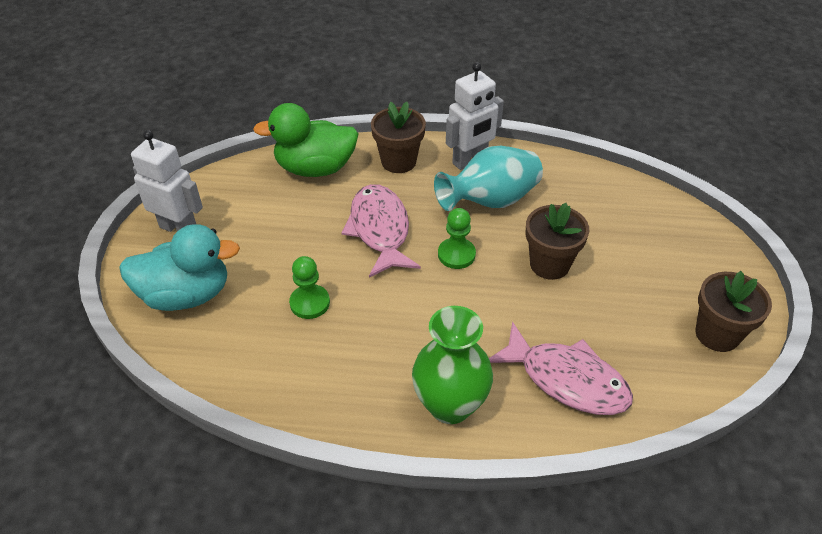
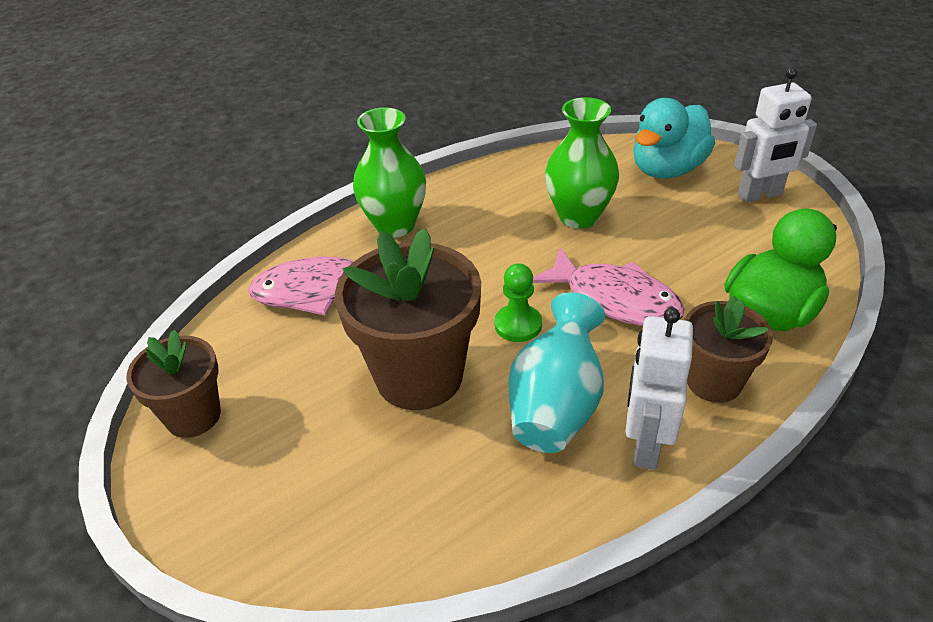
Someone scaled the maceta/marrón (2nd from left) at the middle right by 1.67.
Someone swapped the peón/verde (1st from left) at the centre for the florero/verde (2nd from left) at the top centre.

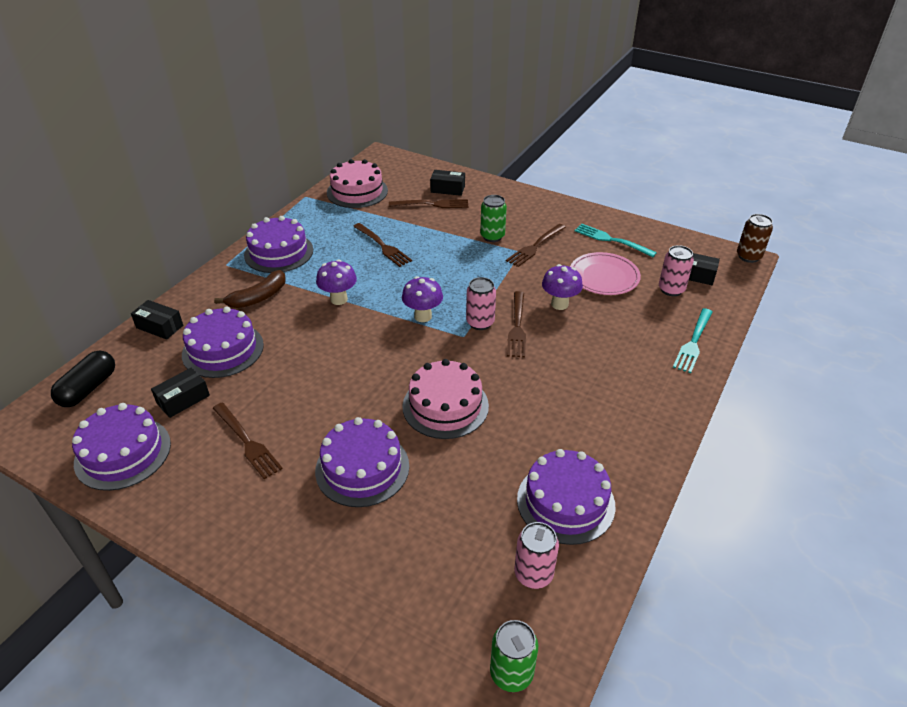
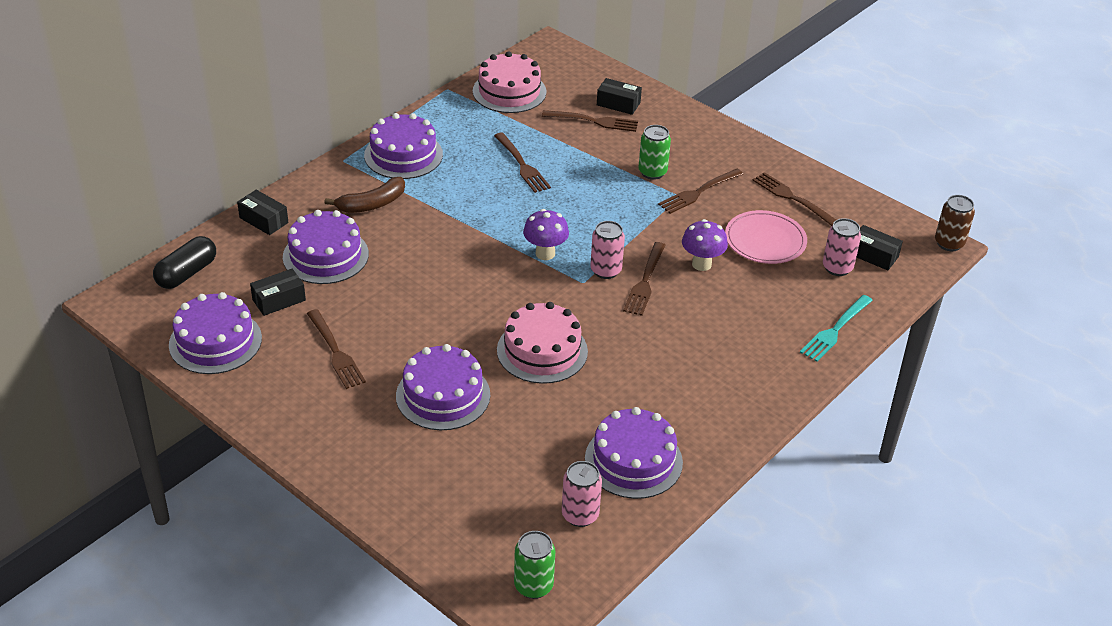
Someone repainted the tenedor/turquesa (1st from left) at the middle right, which became the tenedor/marrón (6th from left) at the top right.
Someone took away the seta/morado (1st from left) at the centre.

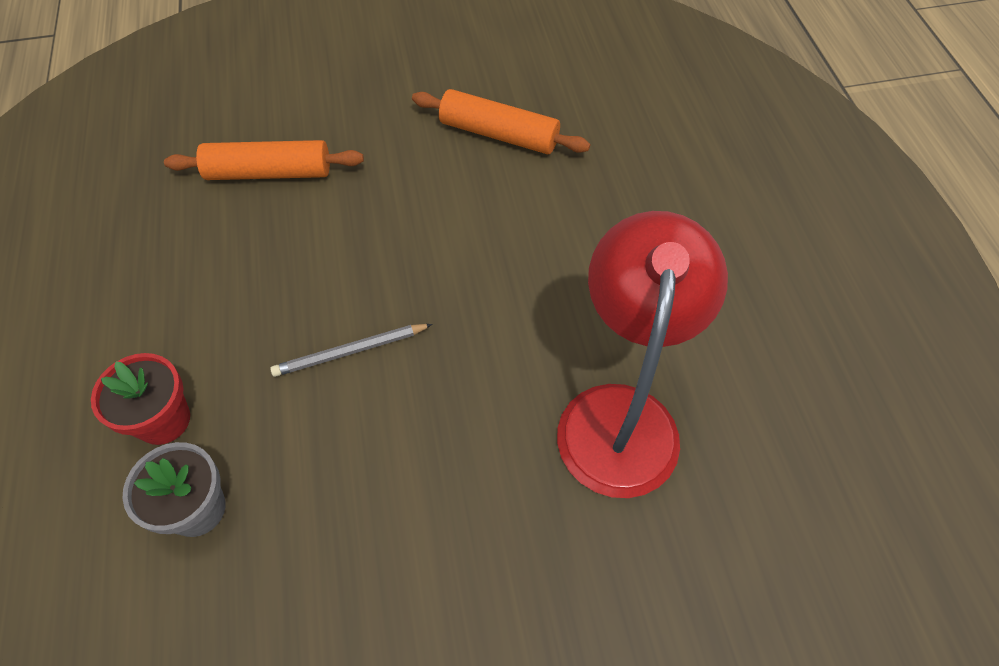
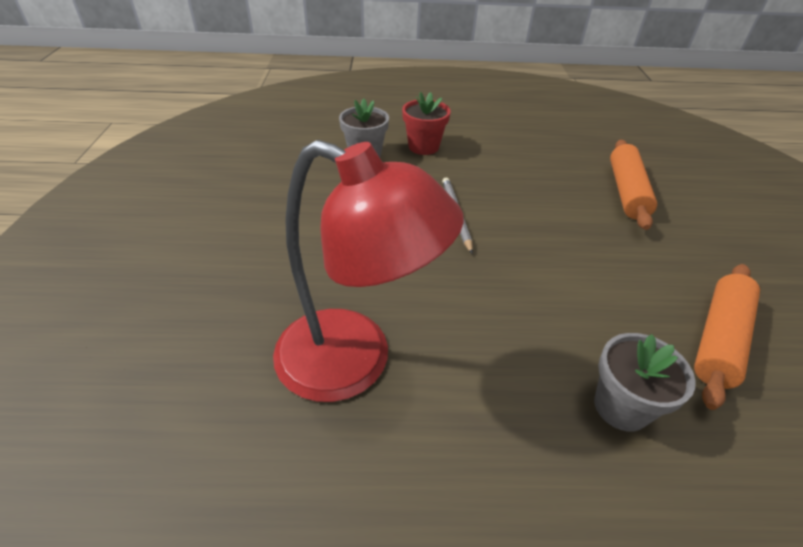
Someone put down the maceta/gris (2nd from left) at the bottom right.

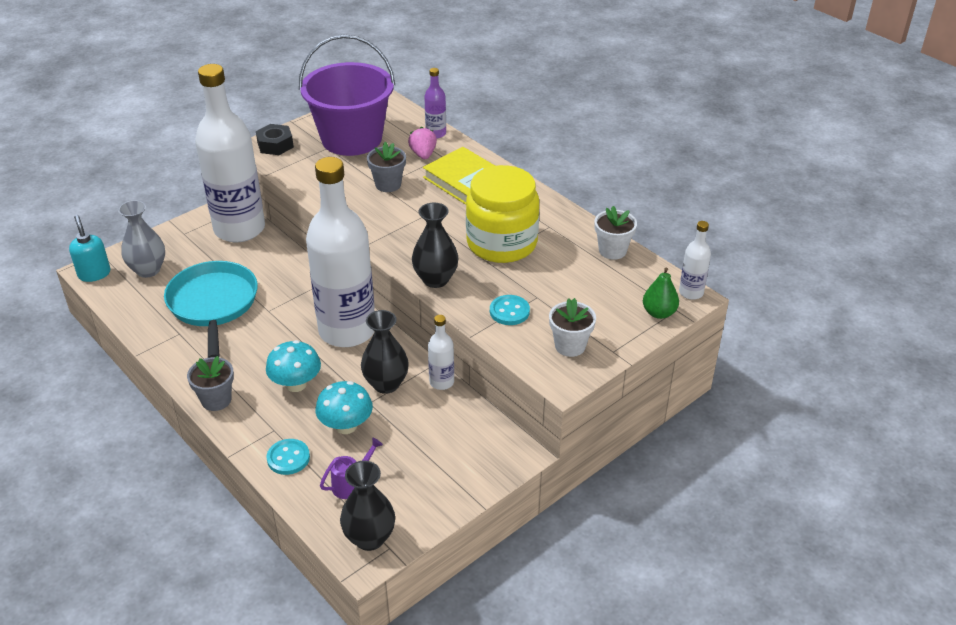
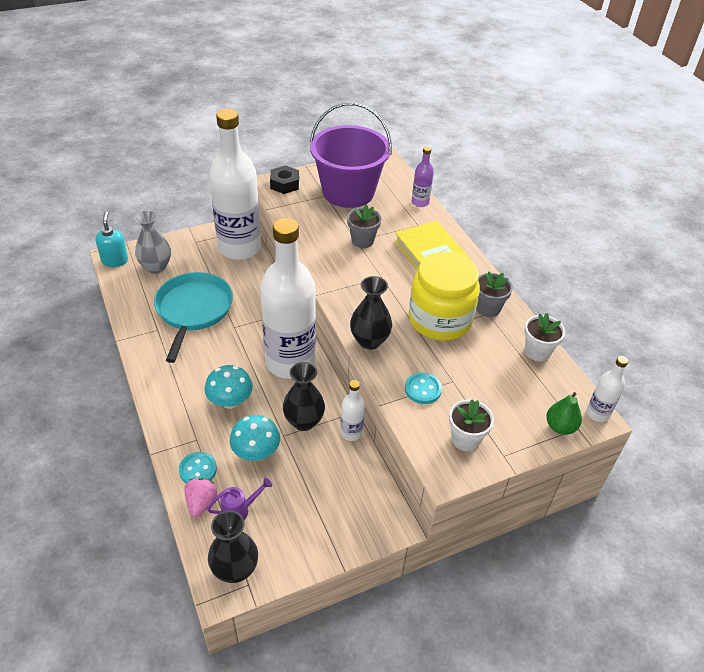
Someone carried the fresa/rosa from the top centre to the bottom left.
Someone carried the maceta/gris (1st from left in the first image) from the middle left to the middle right.

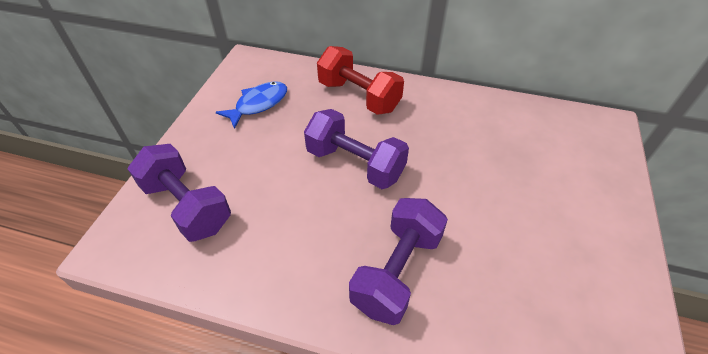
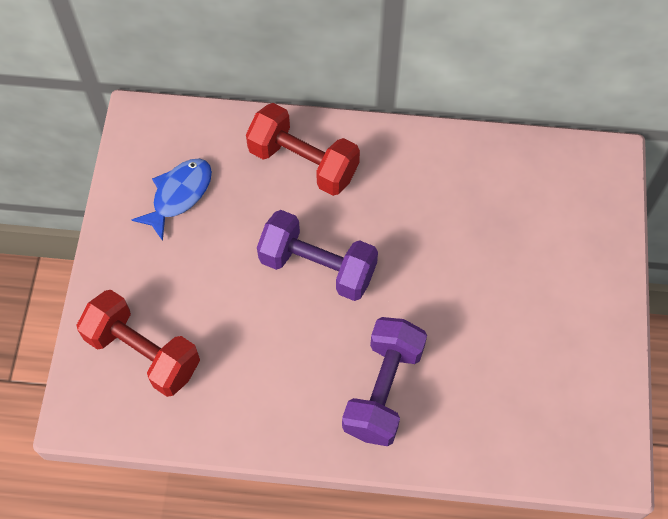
Someone repainted the mancuerna/morado (1st from left) at the middle left, which became the mancuerna/rojo (1st from left) at the middle left.

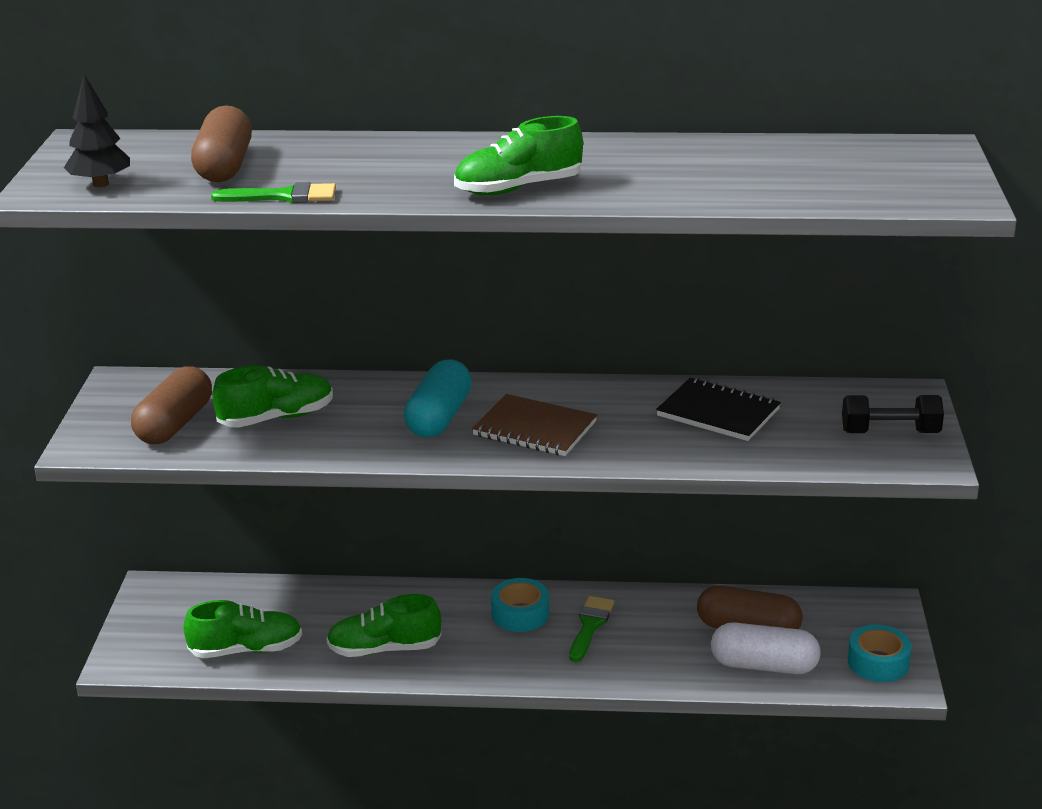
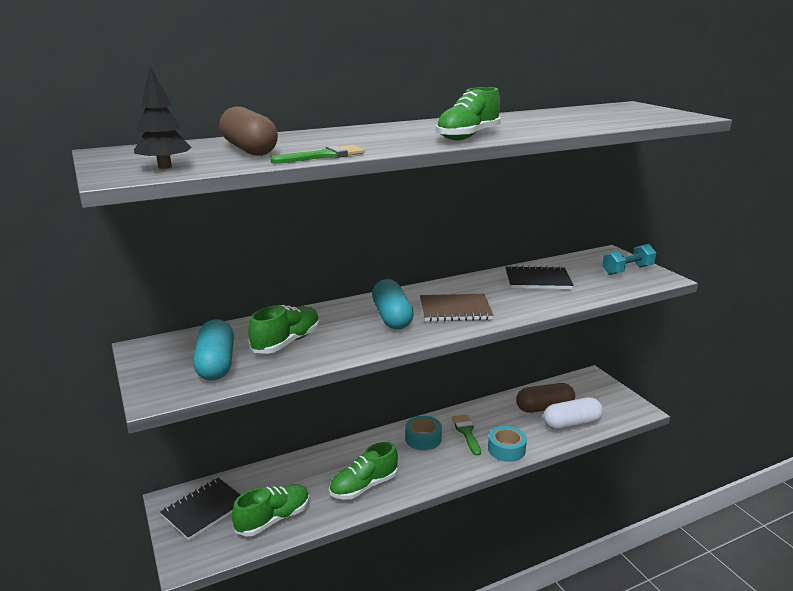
Someone repainted the cápsula/marrón (1st from left) at the middle left, which became the cápsula/turquesa (1st from left) at the middle left.
Someone repainted the mancuerna/negro at the middle right, which became the mancuerna/turquesa at the middle right.
Someone carried the cinta adhesiva/turquesa (2nd from left) from the bottom right to the bottom centre.
Someone put down the cuaderno/negro (1st from left) at the bottom left.

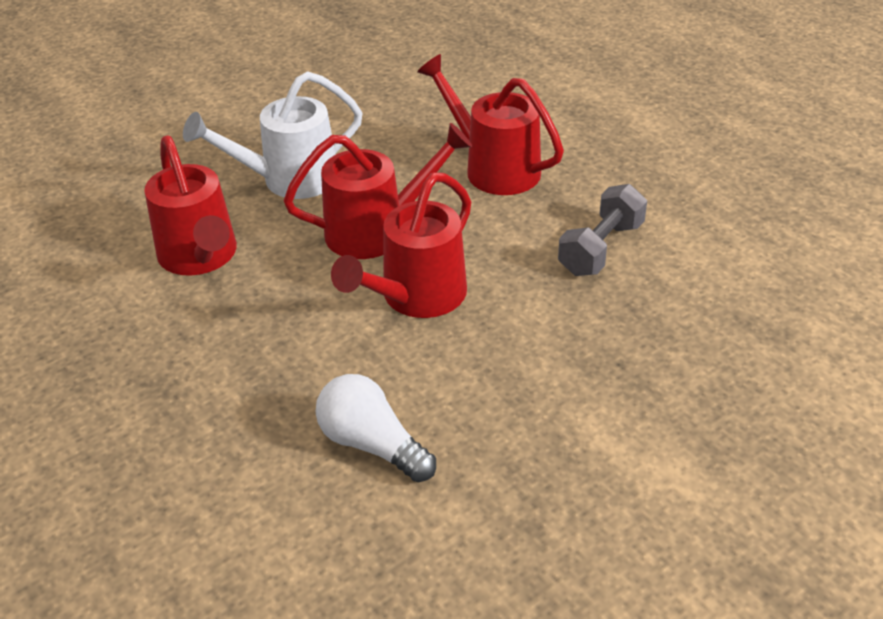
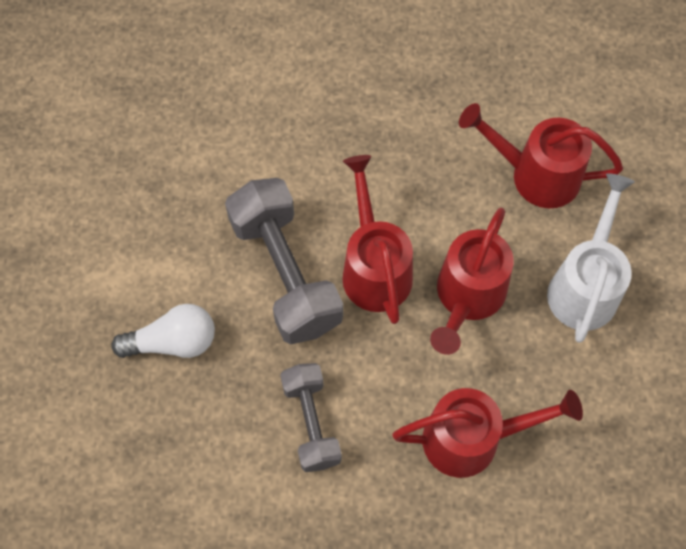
Someone carried the bombilla/blanco from the bottom centre to the middle left.
Someone put down the mancuerna/gris (1st from left) at the centre.

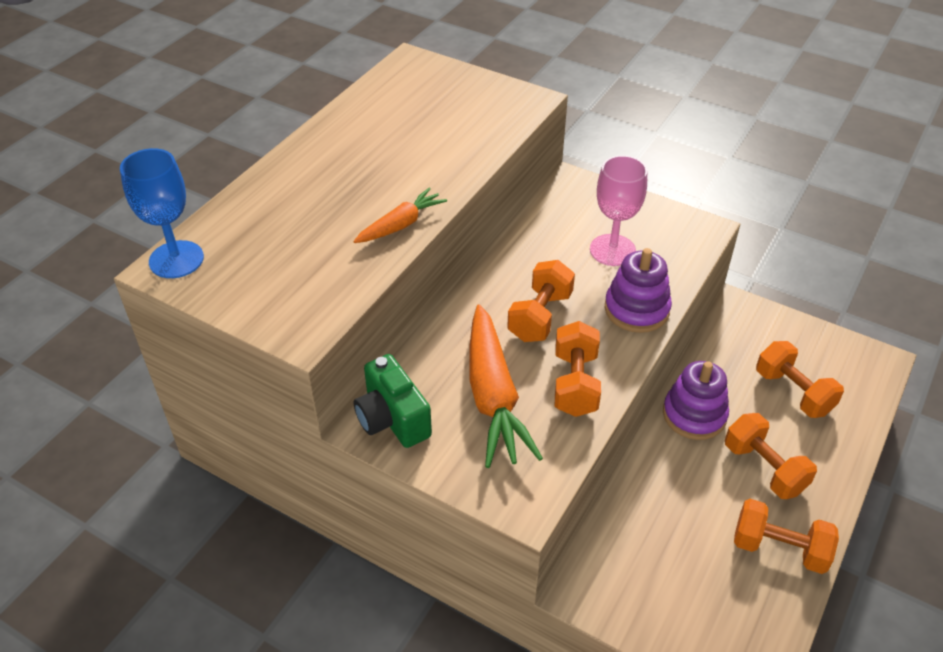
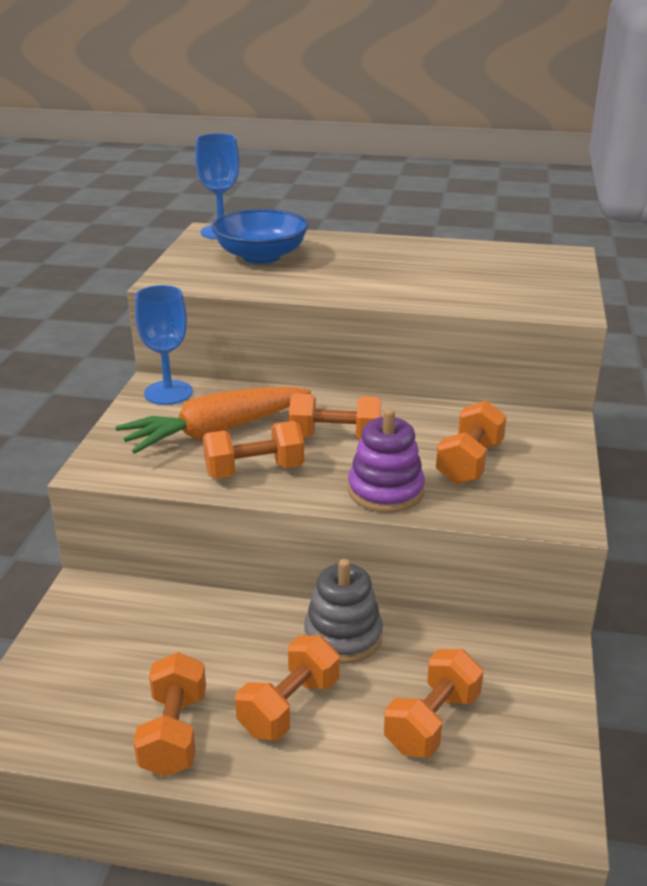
Someone swapped the copa/rosa at the top centre for the mancuerna/naranja (6th from left) at the middle right.
Someone took away the zanahoria/naranja (1st from left) at the top centre.
Someone swapped the cámara/verde at the centre for the copa/azul (1st from left) at the middle left.
Someone repainted the juguete apilable/morado (2nd from left) at the middle right, which became the juguete apilable/gris at the bottom centre.
Someone put down the cuenco/azul at the top centre.

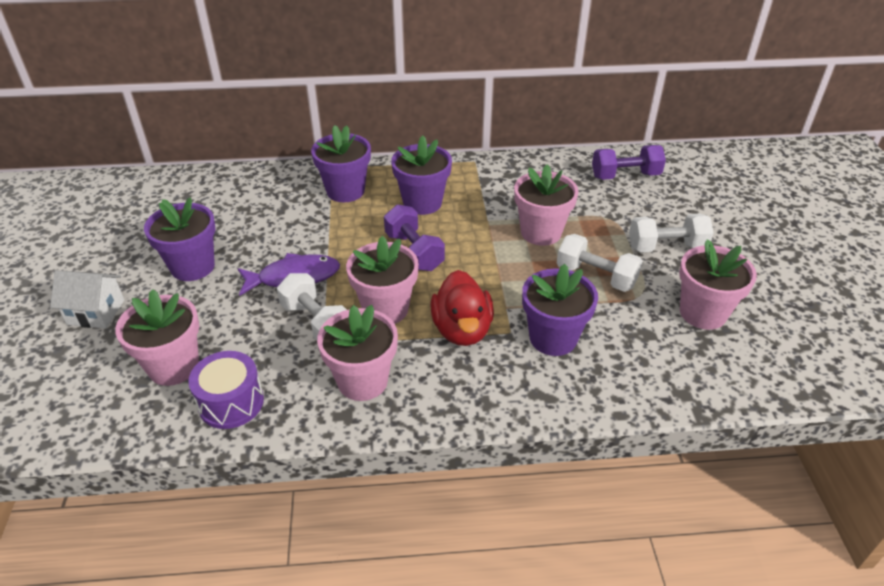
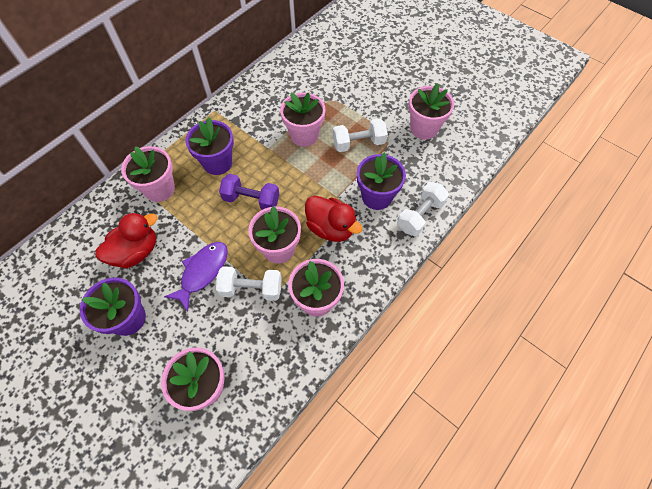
Someone repainted the maceta/morado (2nd from left) at the top centre, which became the maceta/rosa (1st from left) at the middle left.
Someone took away the mancuerna/morado (2nd from left) at the top right.
Someone carried the mancuerna/blanco (3rd from left) from the middle right to the centre.
Someone took away the casa/blanco at the middle left.
Someone took away the tambor/morado at the middle left.
Someone put down the pato/rojo (1st from left) at the middle left.

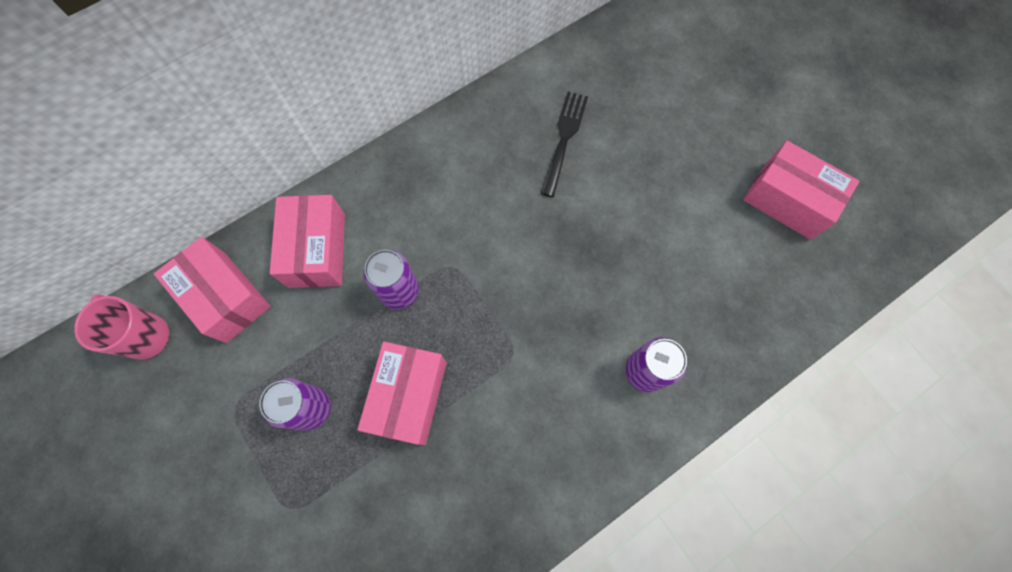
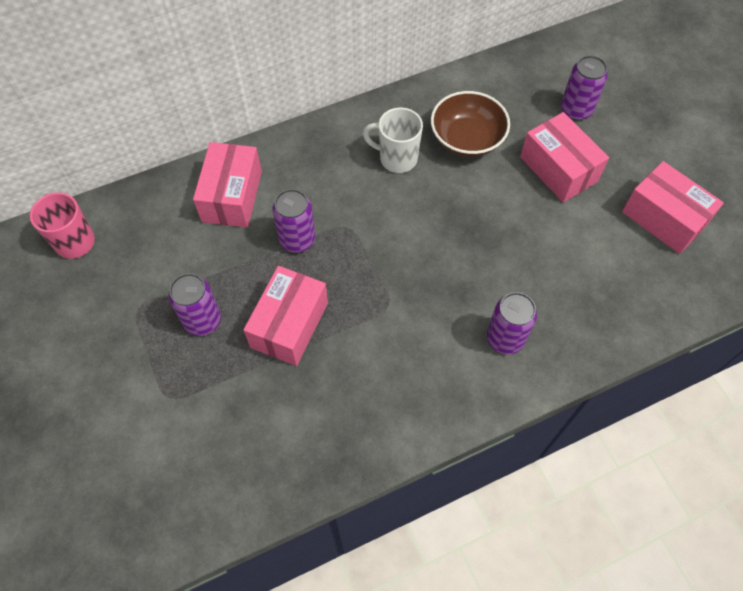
Someone swapped the tenedor/negro at the top centre for the cuenco/marrón at the top centre.
Someone carried the caja/rosa (1st from left in the first image) from the middle left to the top right.
Someone put down the lata/morado (4th from left) at the top right.
Someone put down the taza/blanco at the top centre.

